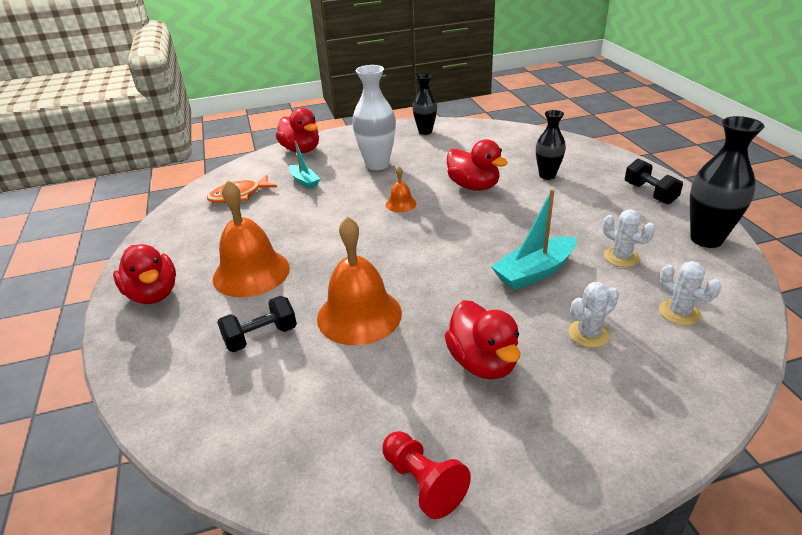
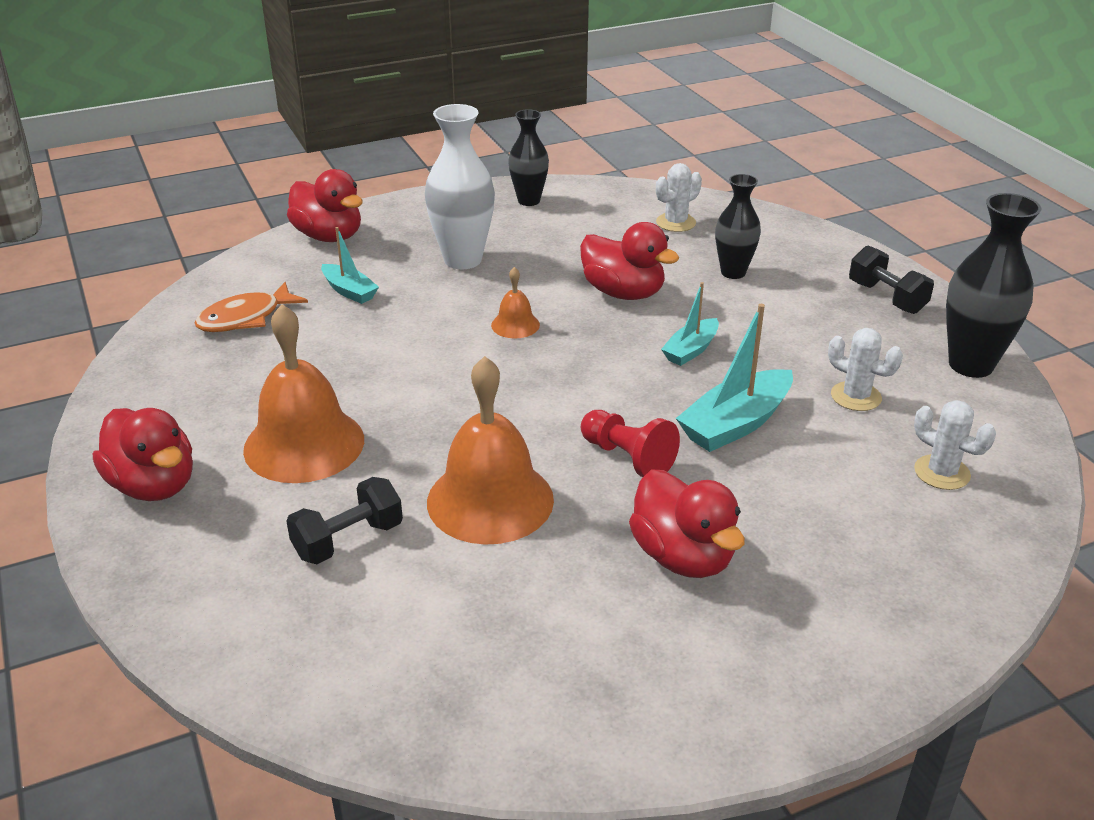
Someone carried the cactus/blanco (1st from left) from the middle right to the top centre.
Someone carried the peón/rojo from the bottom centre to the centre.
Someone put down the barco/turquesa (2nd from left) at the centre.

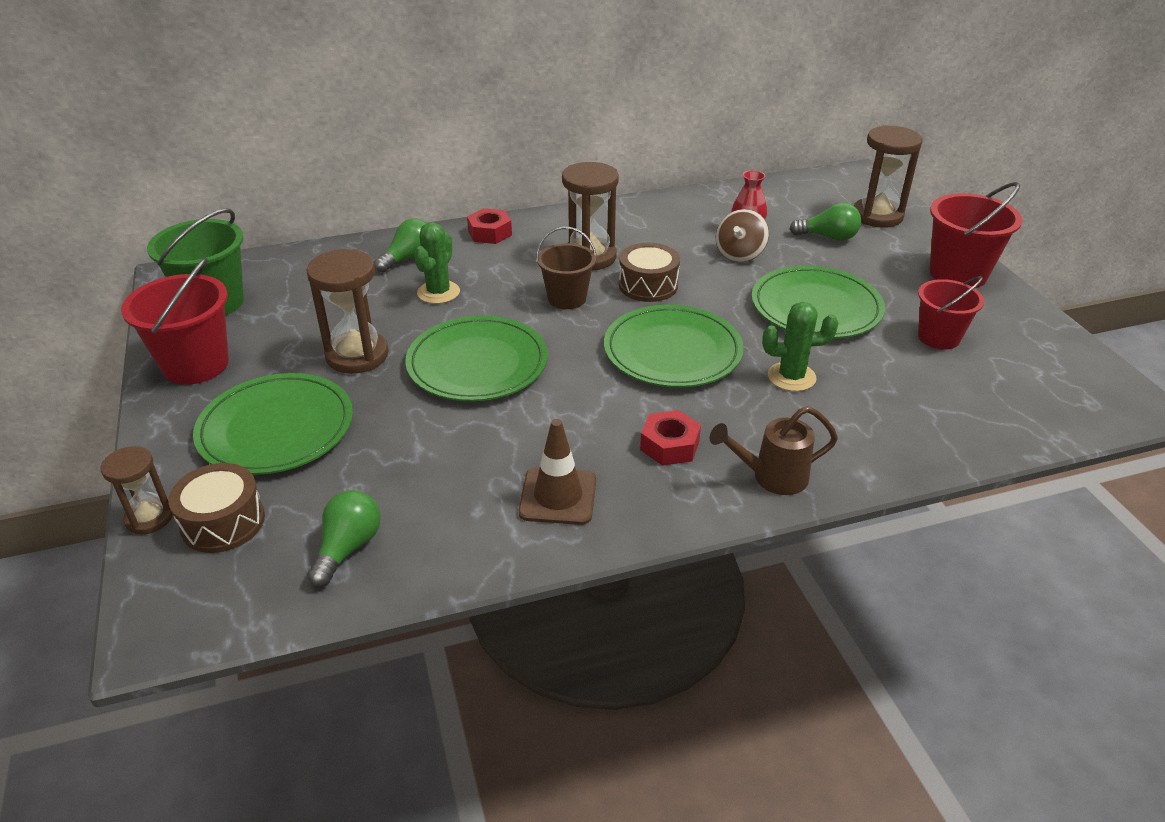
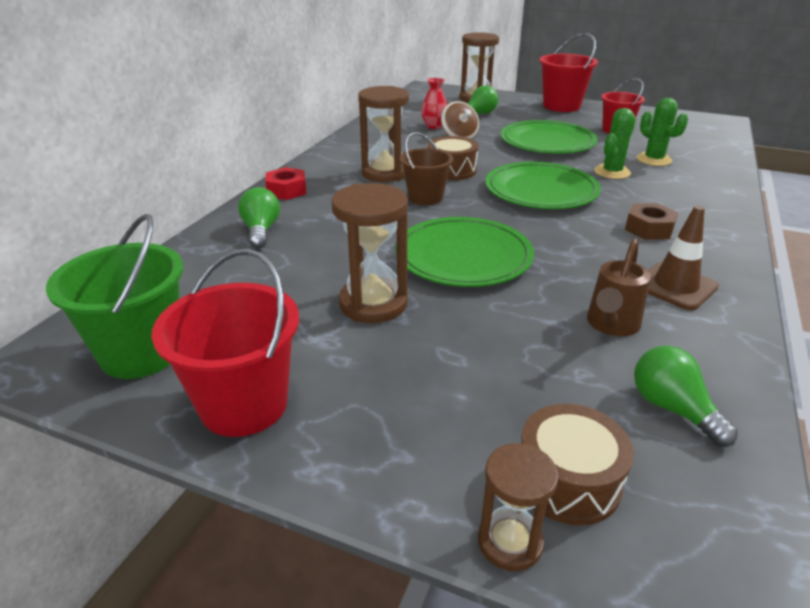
Someone carried the cactus/verde (1st from left in the first image) from the top centre to the top right.
Someone took away the plato/verde (1st from left) at the middle left.
Someone carried the regadera/marrón from the centre to the middle right.
Someone repainted the tuerca/rojo (2nd from left) at the centre, which became the tuerca/marrón at the middle right.

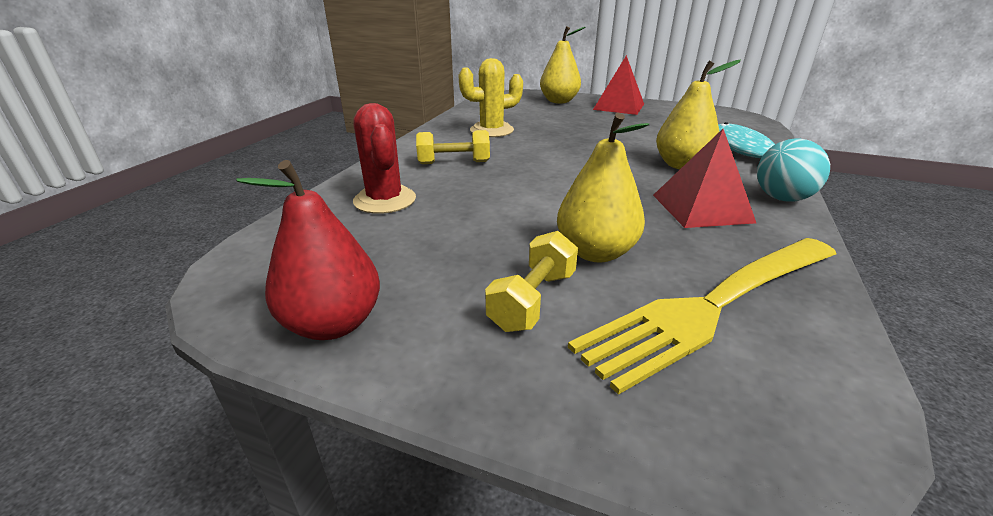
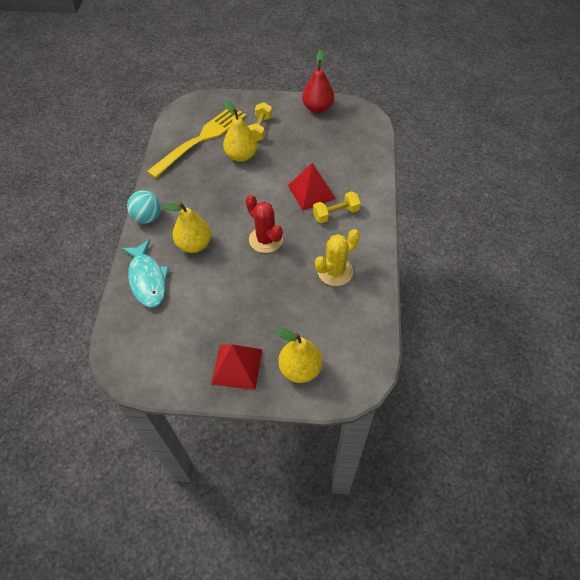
Someone carried the cactus/rojo from the top centre to the centre.
Someone carried the pirámide/rojo (2nd from left) from the middle right to the top centre.

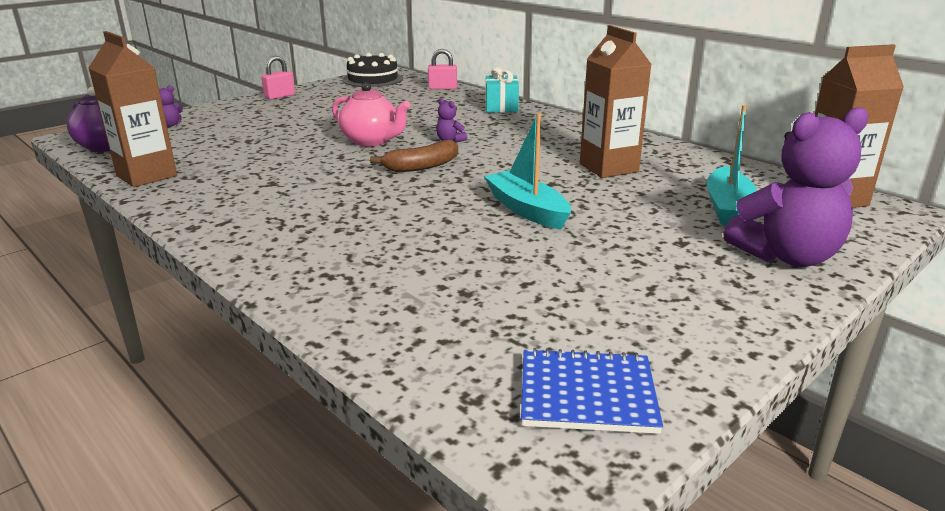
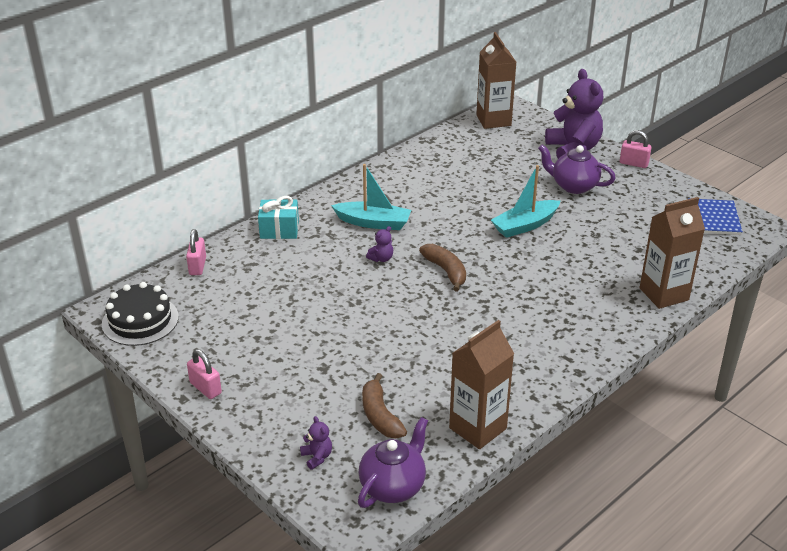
Someone carried the cartón de leche/marrón (2nd from left in the first image) from the top centre to the middle right.
Someone took away the tetera/rosa at the top centre.
Someone carried the barco/turquesa (2nd from left in the first image) from the top right to the centre.
Someone put down the candado/rosa (3rd from left) at the top right.
Someone put down the tetera/morado (2nd from left) at the top right.
Someone put down the plátano/marrón (1st from left) at the bottom centre.

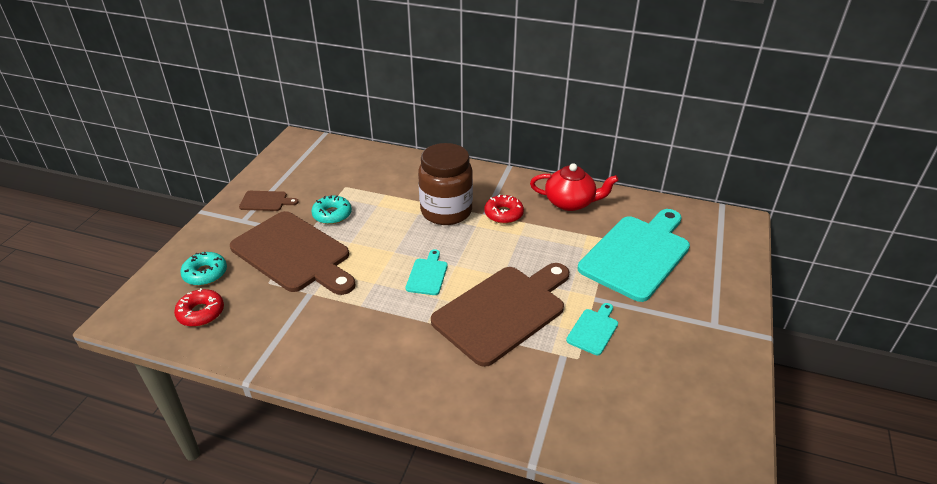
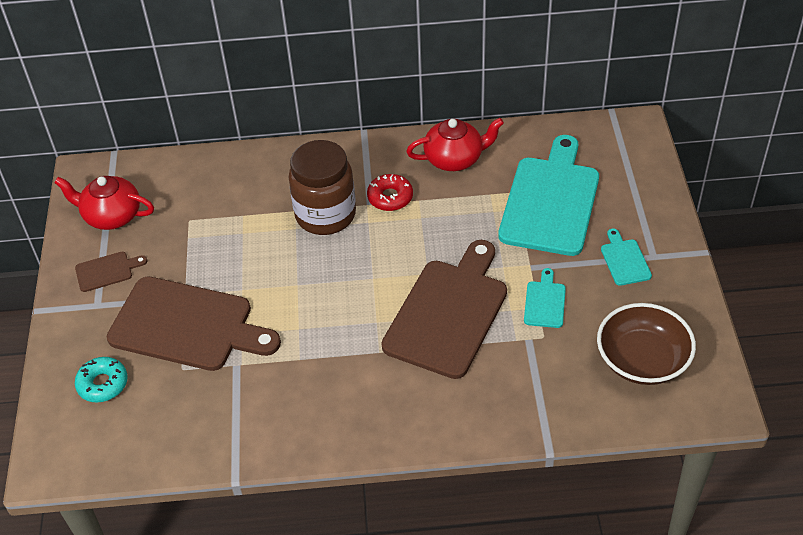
Someone took away the rosquilla/turquesa (2nd from left) at the centre.
Someone carried the tabla de cortar/turquesa (1st from left in the first image) from the centre to the middle right.
Someone took away the rosquilla/rojo (1st from left) at the middle left.
Someone put down the tetera/rojo (1st from left) at the middle left.
Someone put down the cuenco/marrón at the middle right.

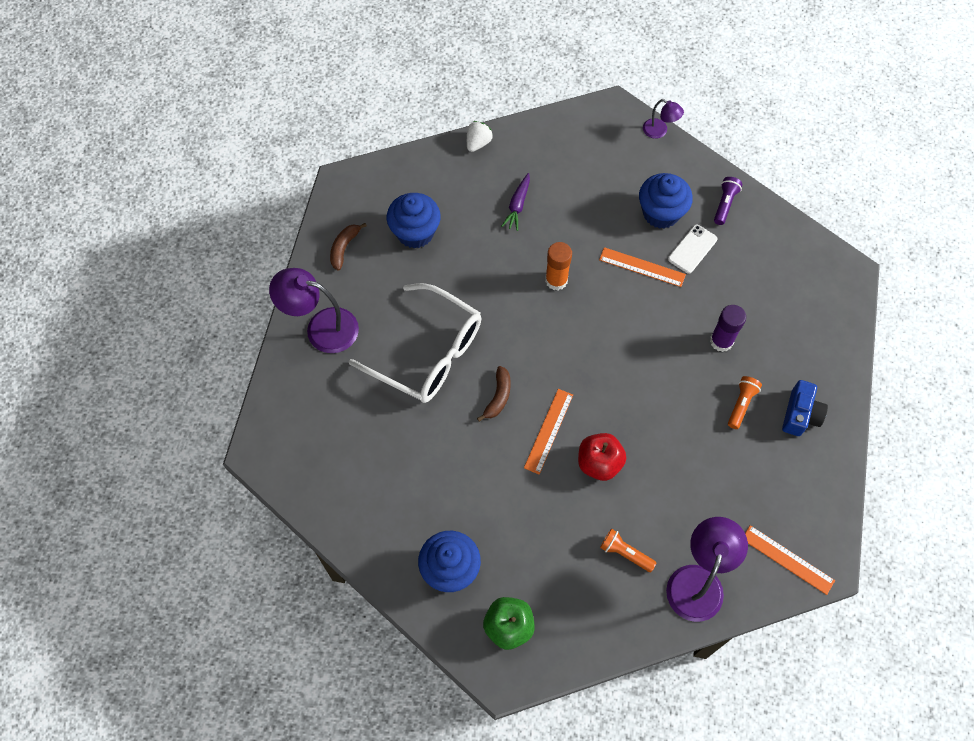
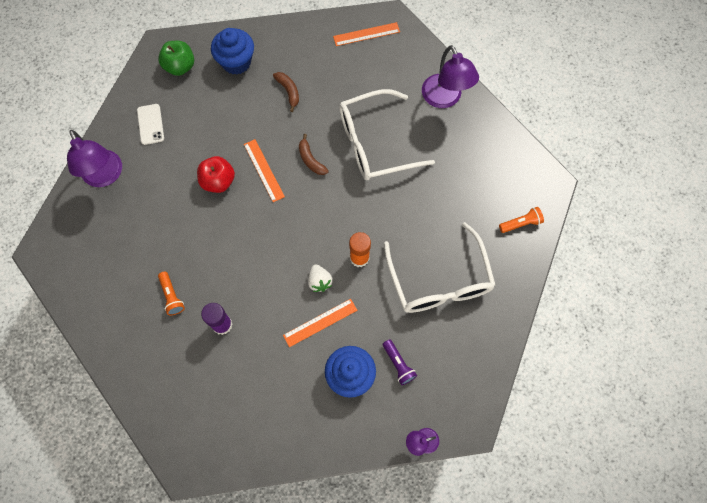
Someone carried the fresa/blanco from the top centre to the centre.
Someone swapped the zanahoria/morado at the top centre for the gafas/blanco (2nd from left) at the centre.
Someone carried the lámpara de mano/morado from the top right to the bottom centre.
Someone took away the magdalena/azul (1st from left) at the top centre.
Someone carried the plátano/marrón (1st from left) from the centre to the top centre.
Someone carried the móvil/blanco from the middle right to the top left.
Someone rotated the lámpara/morado (1st from left in the first image) at the middle left by 105 degrees clockwise.
Someone took away the cámara/azul at the middle right.
Someone carried the regla/naranja (3rd from left) from the bottom right to the top centre.
Someone carried the lámpara de mano/naranja (1st from left in the first image) from the bottom centre to the middle right.

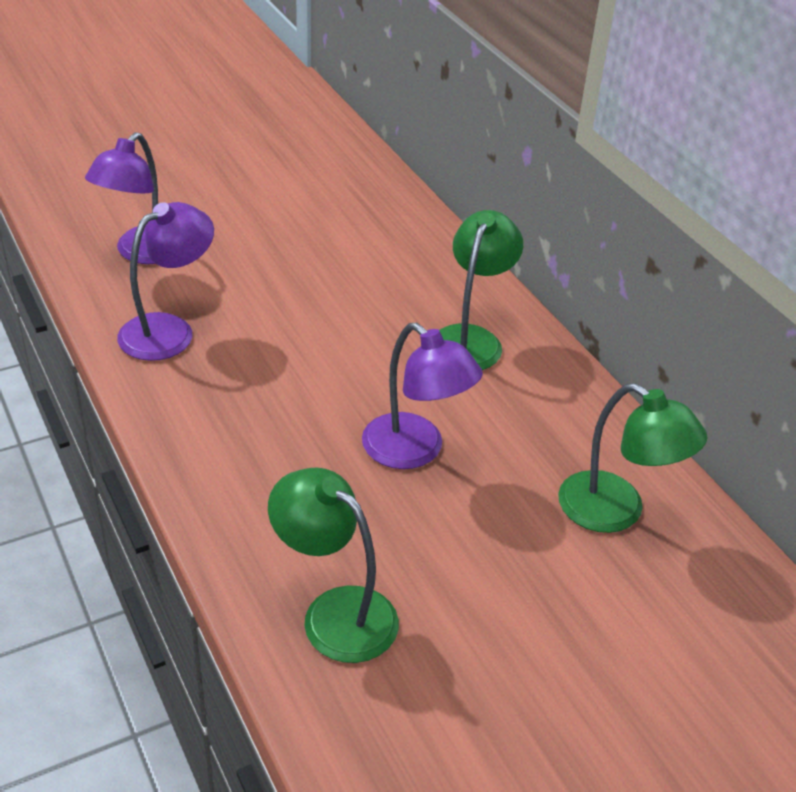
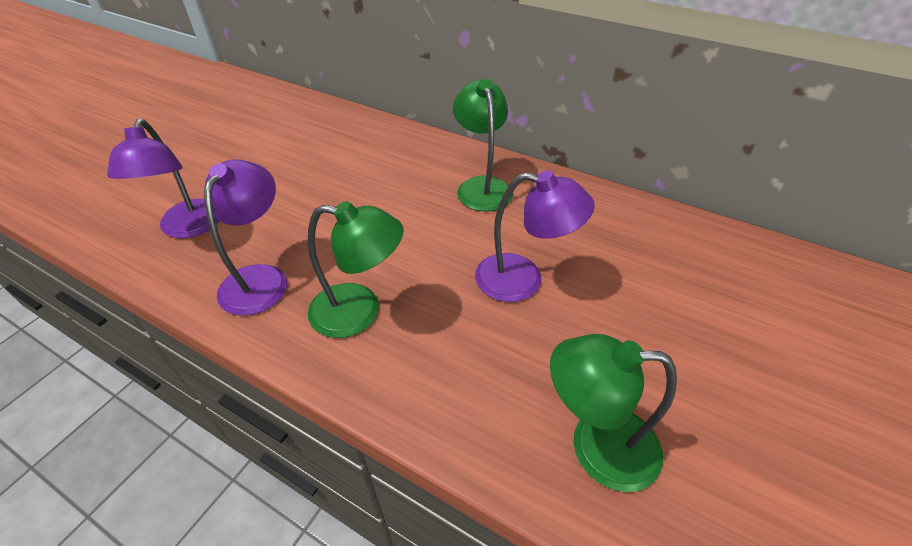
Someone carried the lámpara/verde (3rd from left in the first image) from the middle right to the centre.

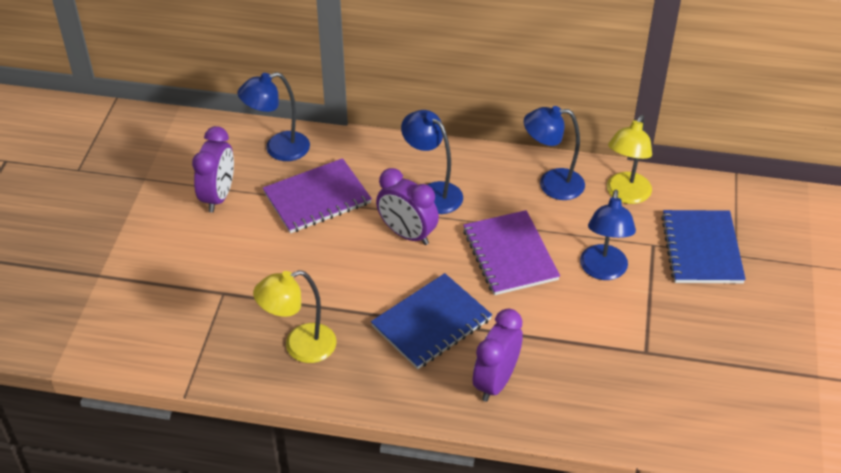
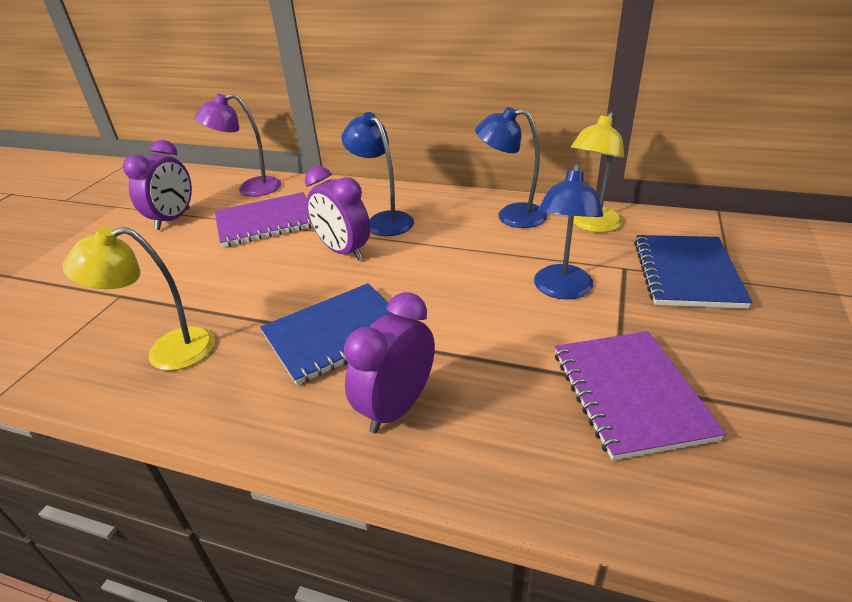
Someone repainted the lámpara/azul (1st from left) at the top left, which became the lámpara/morado at the top left.
Someone carried the cuaderno/morado (2nd from left) from the centre to the middle right.

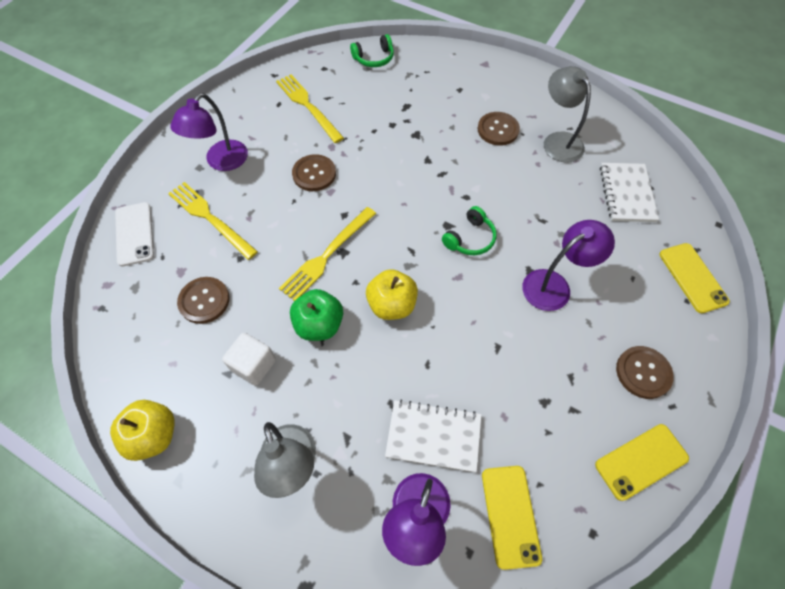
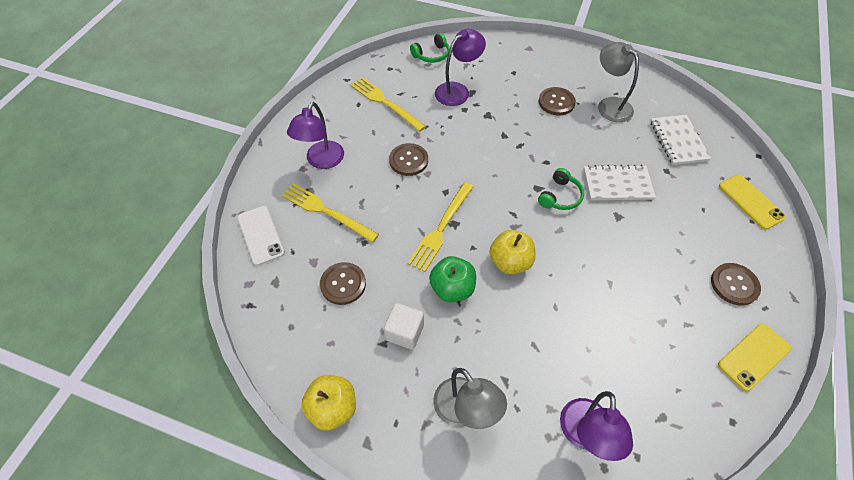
Someone carried the lámpara/morado (3rd from left in the first image) from the middle right to the top centre.
Someone carried the cuaderno/blanco (1st from left) from the bottom centre to the middle right.
Someone took away the móvil/amarillo (1st from left) at the bottom centre.

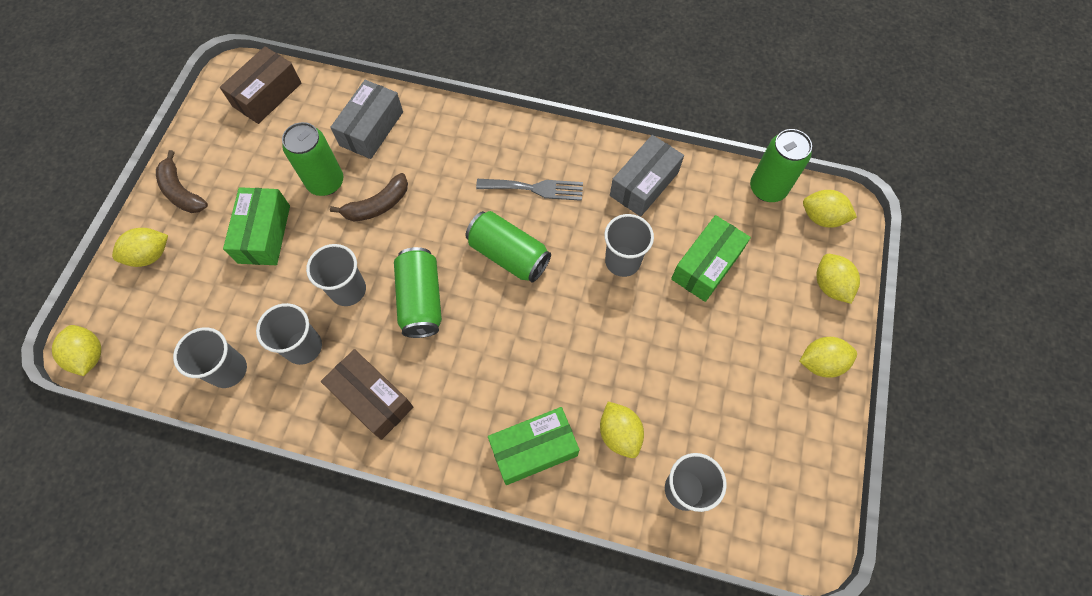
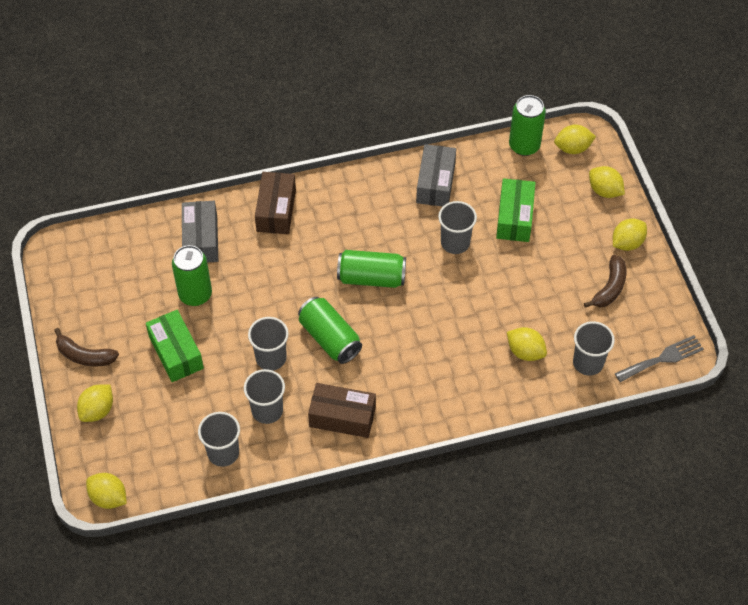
Someone carried the caja/marrón (1st from left) from the top left to the centre.
Someone carried the plátano/marrón (2nd from left) from the top centre to the middle right.
Someone carried the tenedor/gris from the top centre to the middle right.
Someone took away the caja/verde (2nd from left) at the bottom centre.

